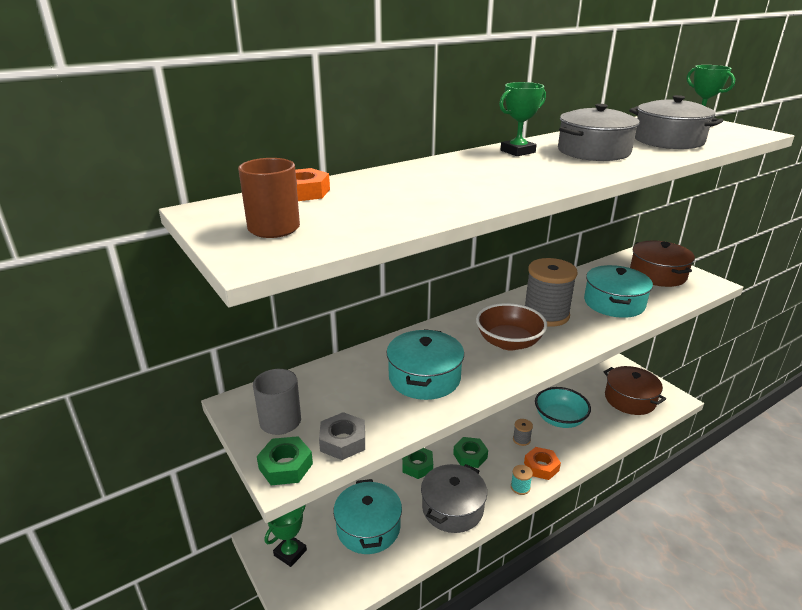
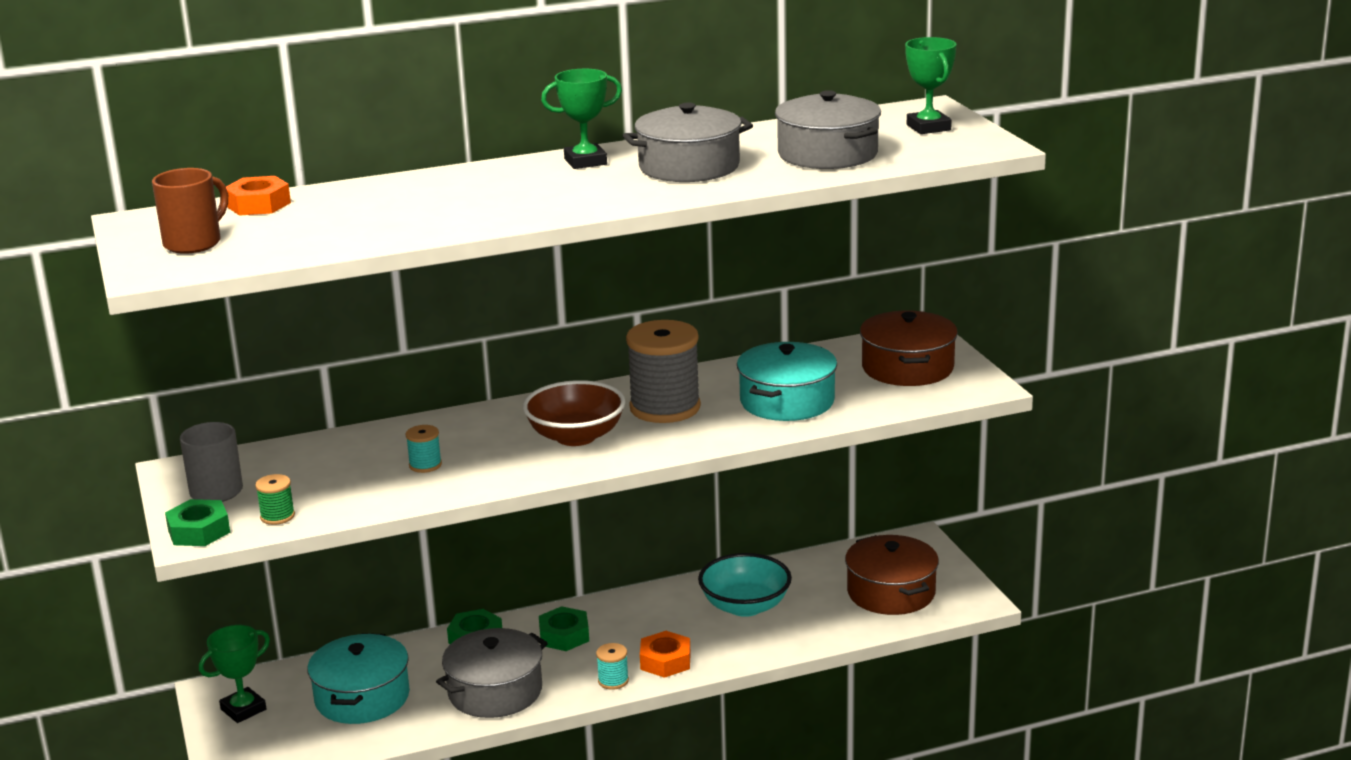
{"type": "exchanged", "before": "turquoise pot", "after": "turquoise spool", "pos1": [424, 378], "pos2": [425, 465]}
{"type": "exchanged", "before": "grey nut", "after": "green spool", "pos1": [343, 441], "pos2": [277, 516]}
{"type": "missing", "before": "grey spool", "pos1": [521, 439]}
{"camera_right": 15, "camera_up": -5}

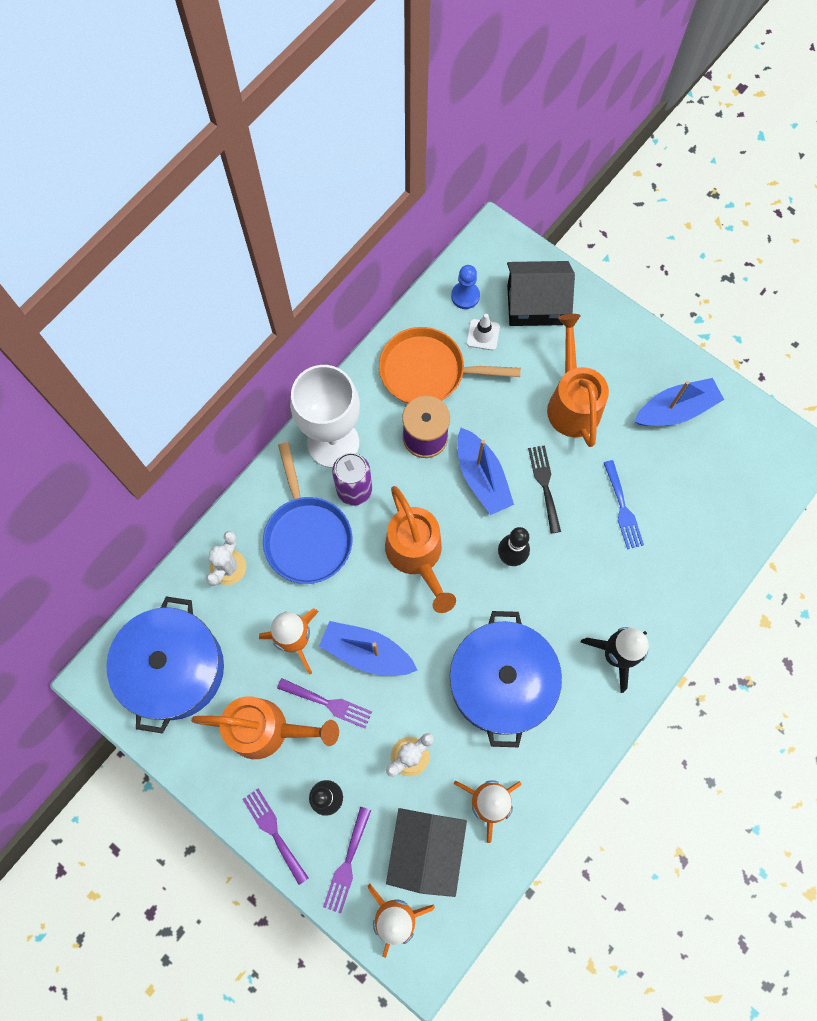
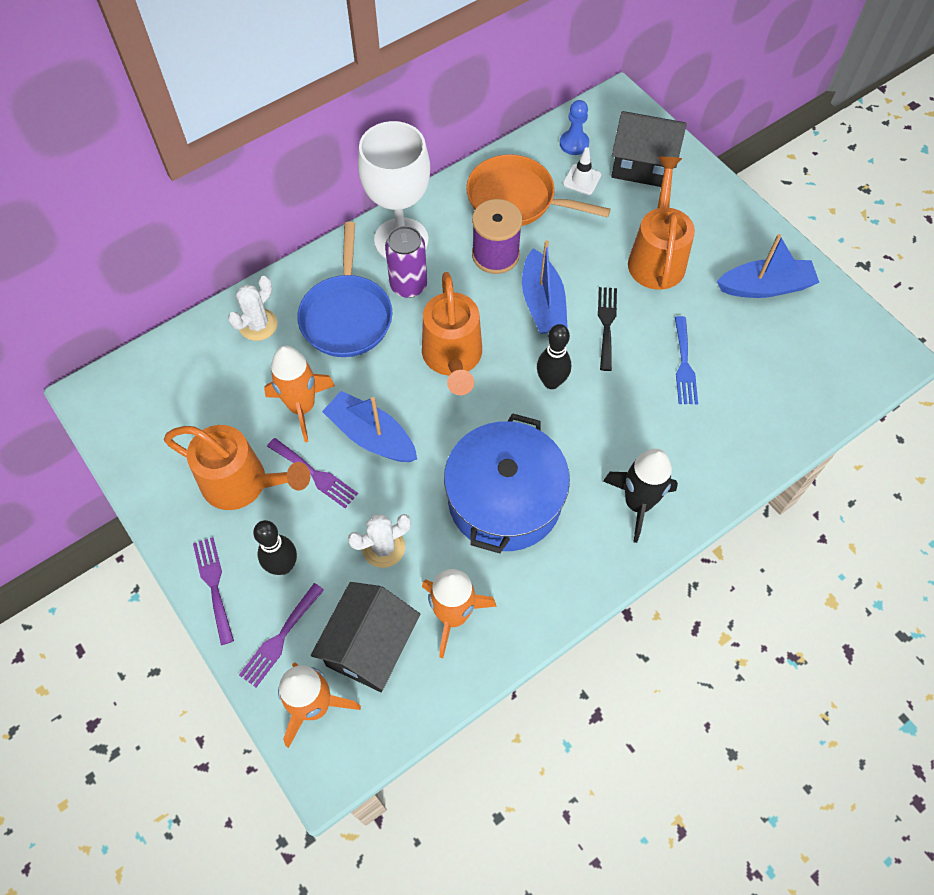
{"type": "missing", "before": "blue pot", "pos1": [174, 669]}
{"camera_right": 15, "camera_up": -10}

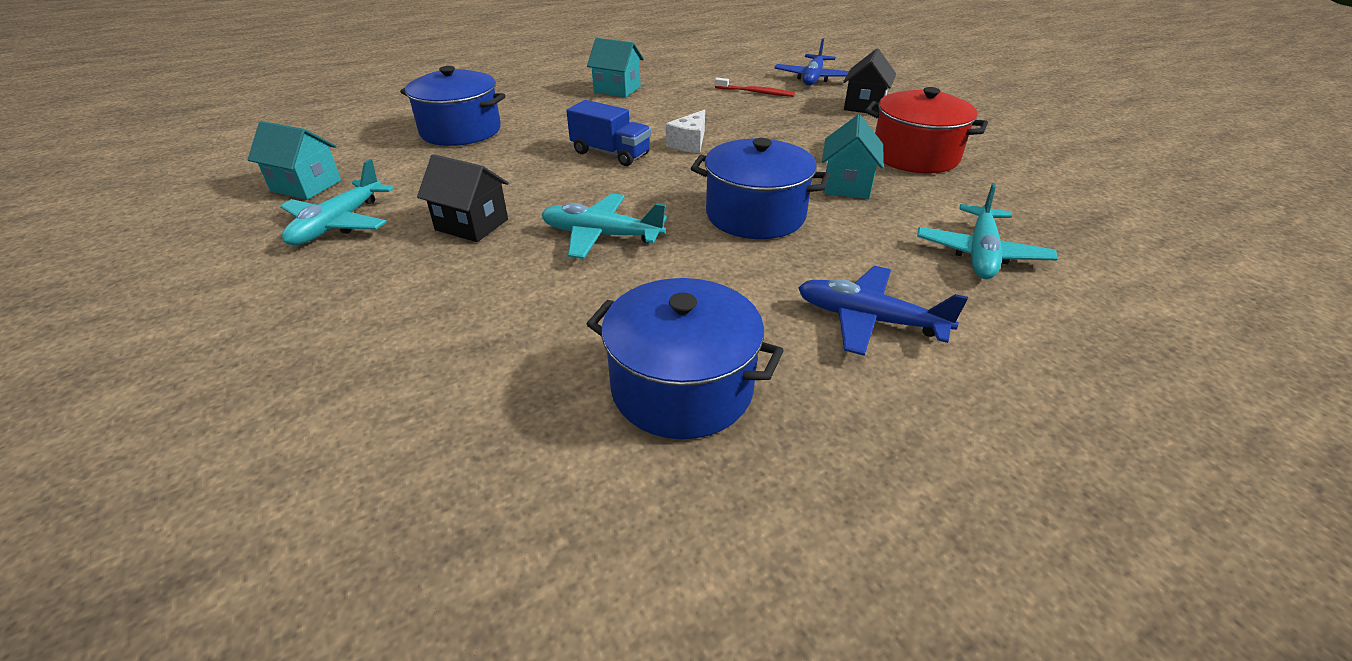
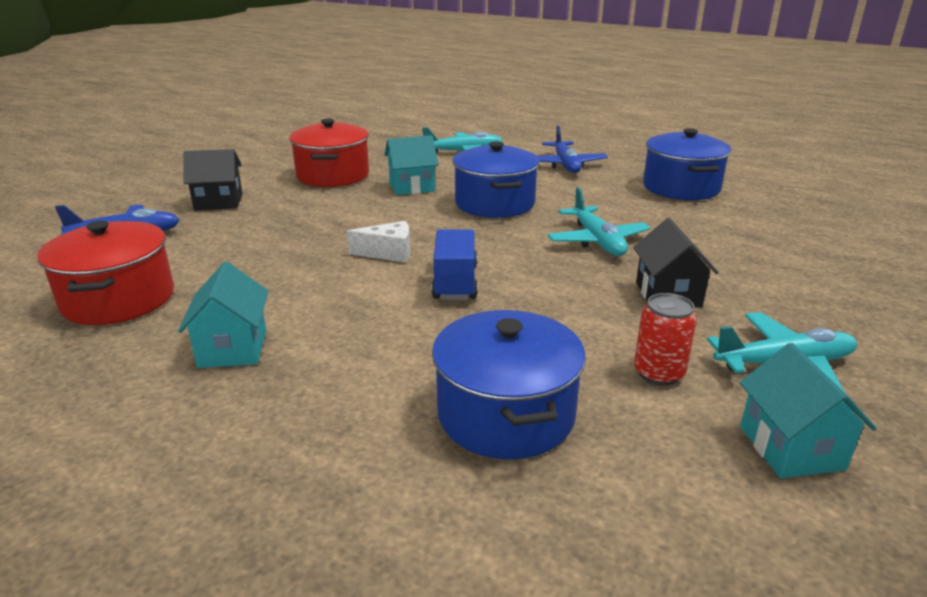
{"type": "missing", "before": "red toothbrush", "pos1": [756, 92]}
{"type": "appeared", "after": "red pot", "pos2": [119, 299]}
{"type": "appeared", "after": "red can", "pos2": [658, 373]}
{"camera_right": -120, "camera_up": -10}

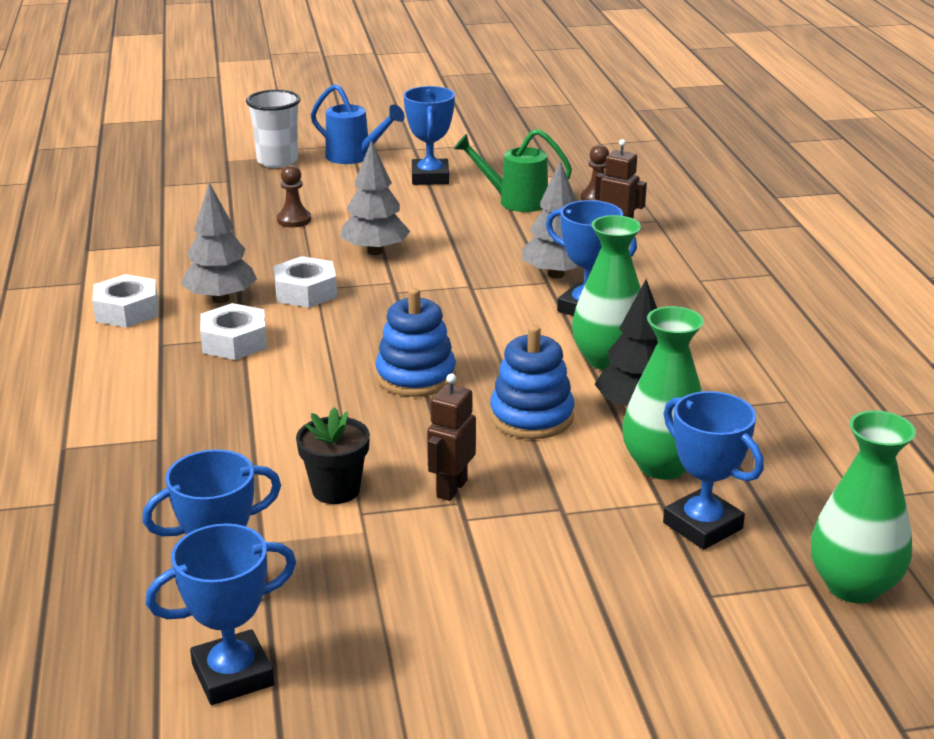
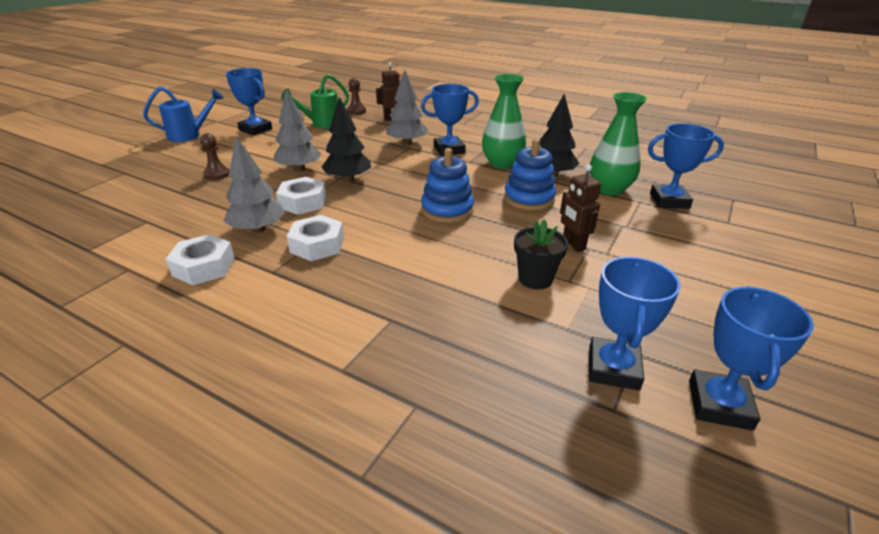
{"type": "missing", "before": "white cup", "pos1": [277, 161]}
{"type": "missing", "before": "green vase", "pos1": [853, 586]}
{"type": "appeared", "after": "black tree", "pos2": [348, 179]}
{"camera_right": -50, "camera_up": 5}

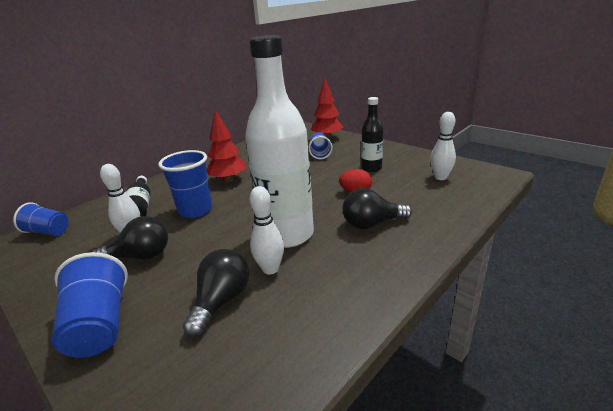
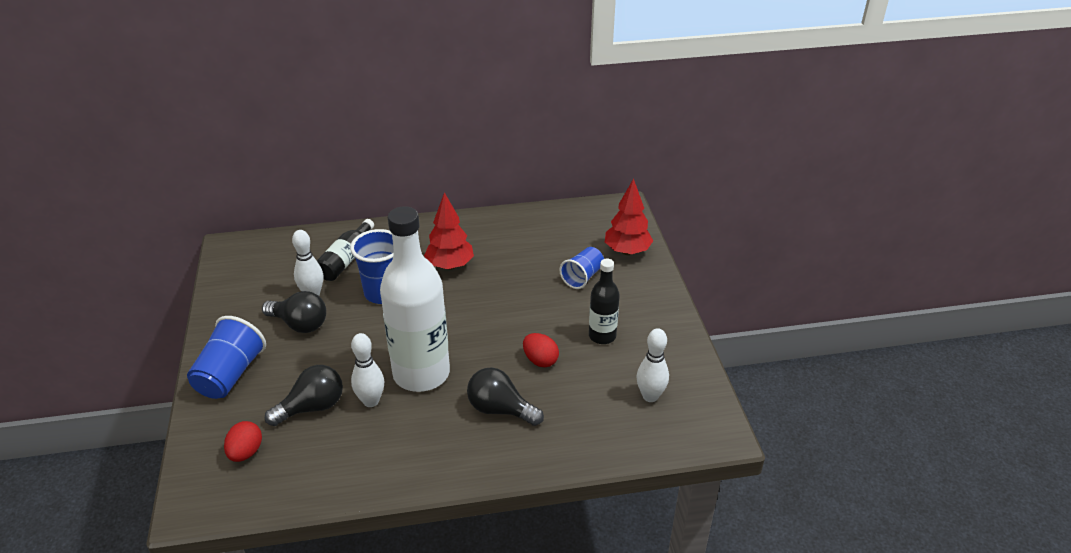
{"type": "missing", "before": "blue cup", "pos1": [48, 231]}
{"type": "appeared", "after": "red egg", "pos2": [246, 452]}
{"camera_right": 35, "camera_up": 10}

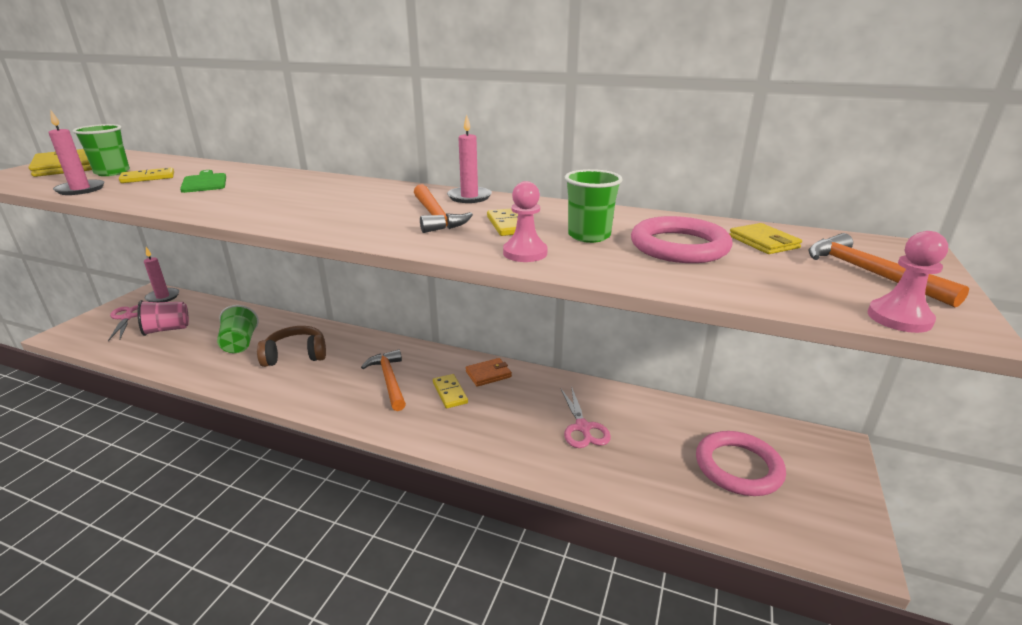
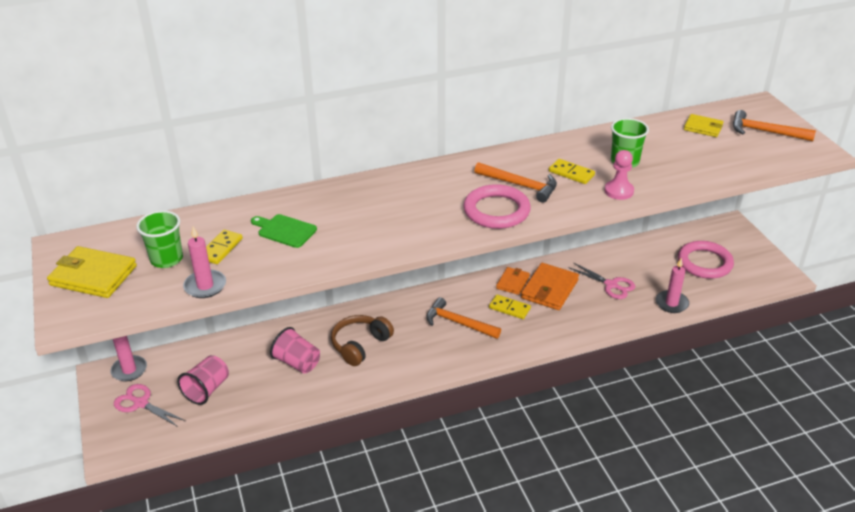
{"type": "relocated", "before": "pink candle", "pos1": [469, 197], "pos2": [671, 303]}
{"type": "relocated", "before": "pink ring", "pos1": [679, 246], "pos2": [496, 211]}
{"type": "missing", "before": "pink pawn", "pos1": [899, 318]}
{"type": "colour", "before": "green cup", "after": "pink cup", "pos1": [240, 343], "pos2": [297, 363]}
{"type": "appeared", "after": "orange wallet", "pos2": [549, 289]}
{"camera_right": -40, "camera_up": 10}

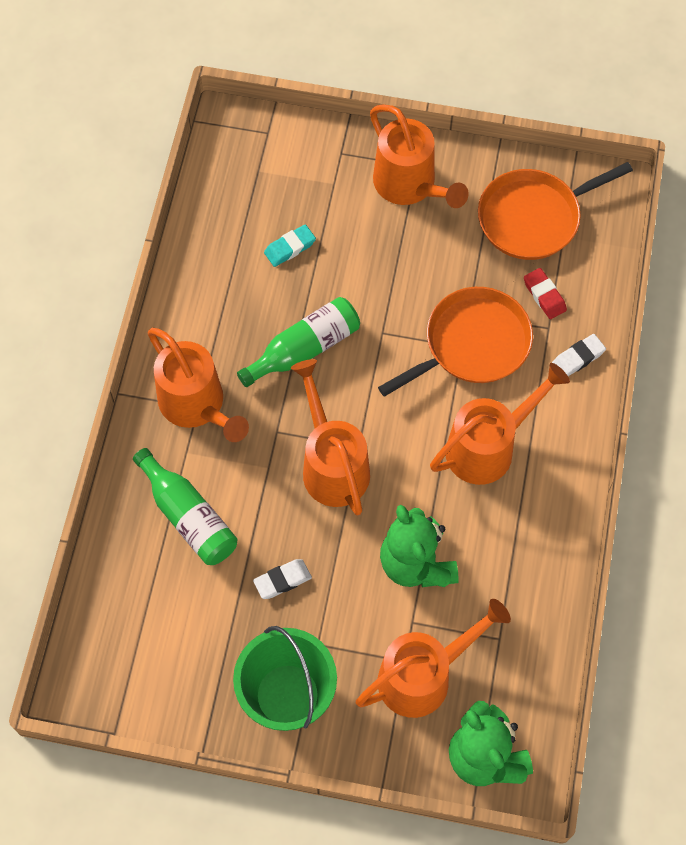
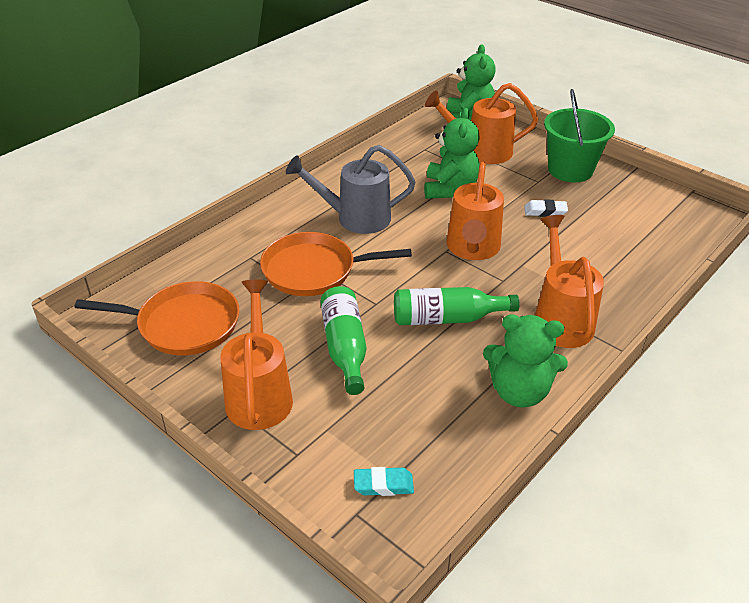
{"type": "relocated", "before": "turquoise eraser", "pos1": [290, 248], "pos2": [383, 485]}
{"type": "missing", "before": "red eraser", "pos1": [544, 296]}
{"type": "missing", "before": "white eraser", "pos1": [578, 358]}
{"type": "colour", "before": "orange watering can", "after": "grey watering can", "pos1": [489, 446], "pos2": [355, 218]}
{"type": "relocated", "before": "green bottle", "pos1": [188, 516], "pos2": [345, 347]}
{"type": "appeared", "after": "green teddy bear", "pos2": [519, 392]}
{"camera_right": -150, "camera_up": -25}

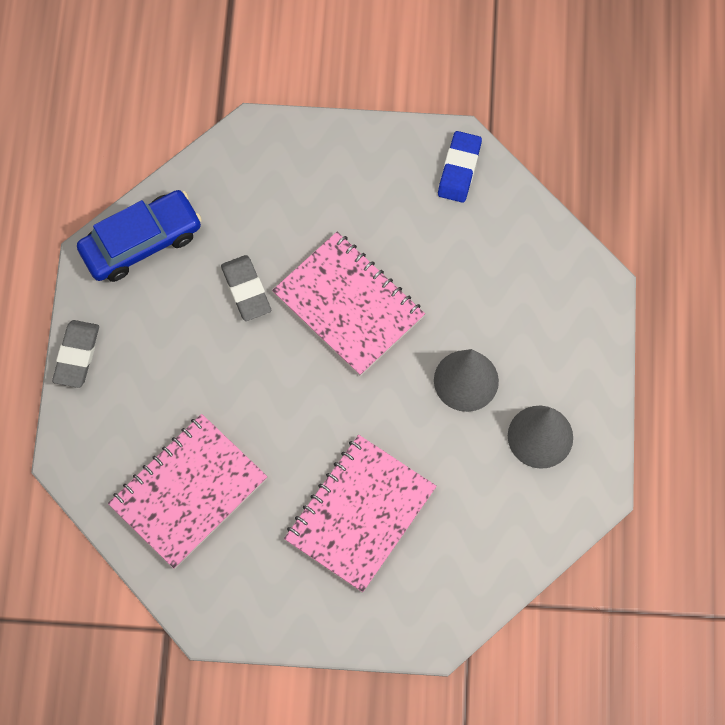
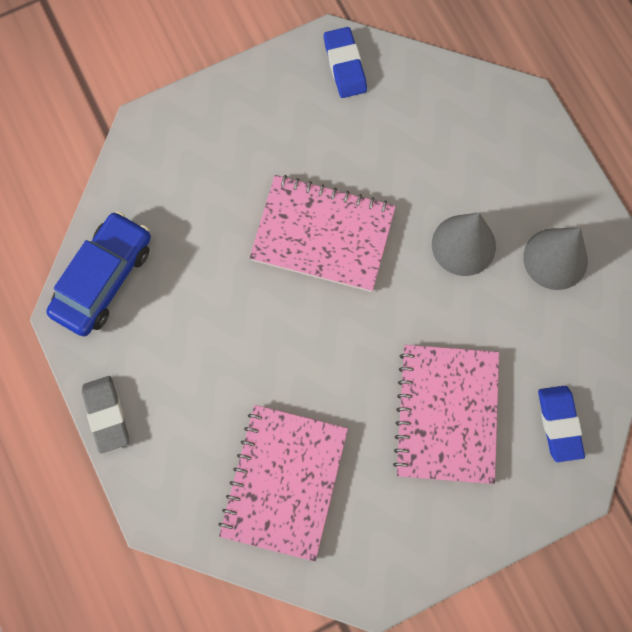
{"type": "missing", "before": "grey eraser", "pos1": [246, 290]}
{"type": "appeared", "after": "blue eraser", "pos2": [559, 424]}
{"camera_right": -30, "camera_up": 5}

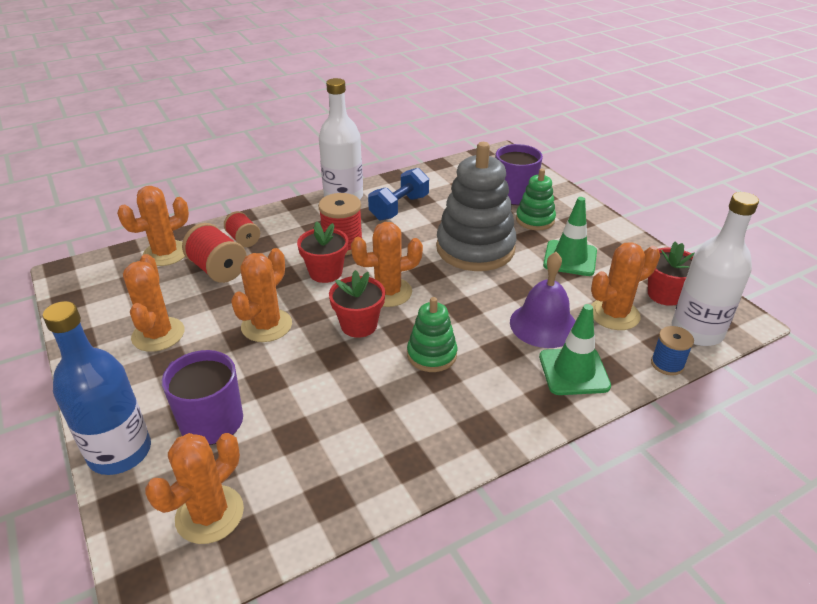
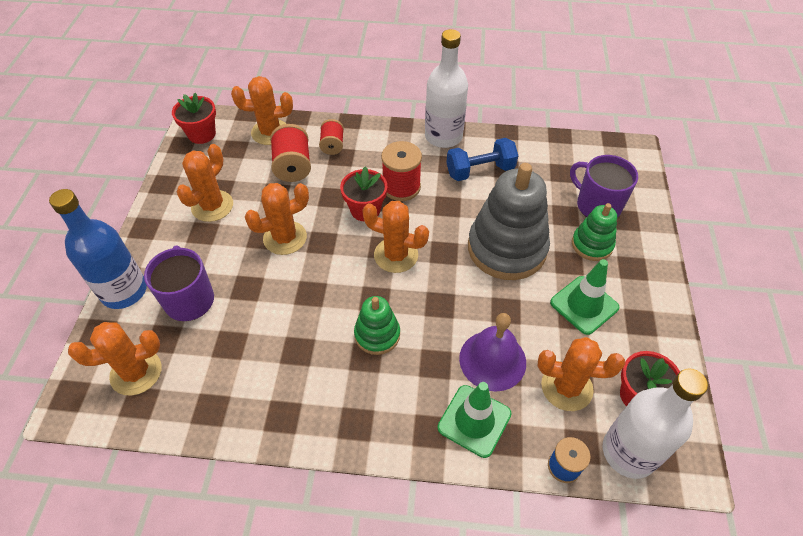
{"type": "relocated", "before": "red flower pot", "pos1": [359, 325], "pos2": [202, 134]}
{"camera_right": 35, "camera_up": 15}

